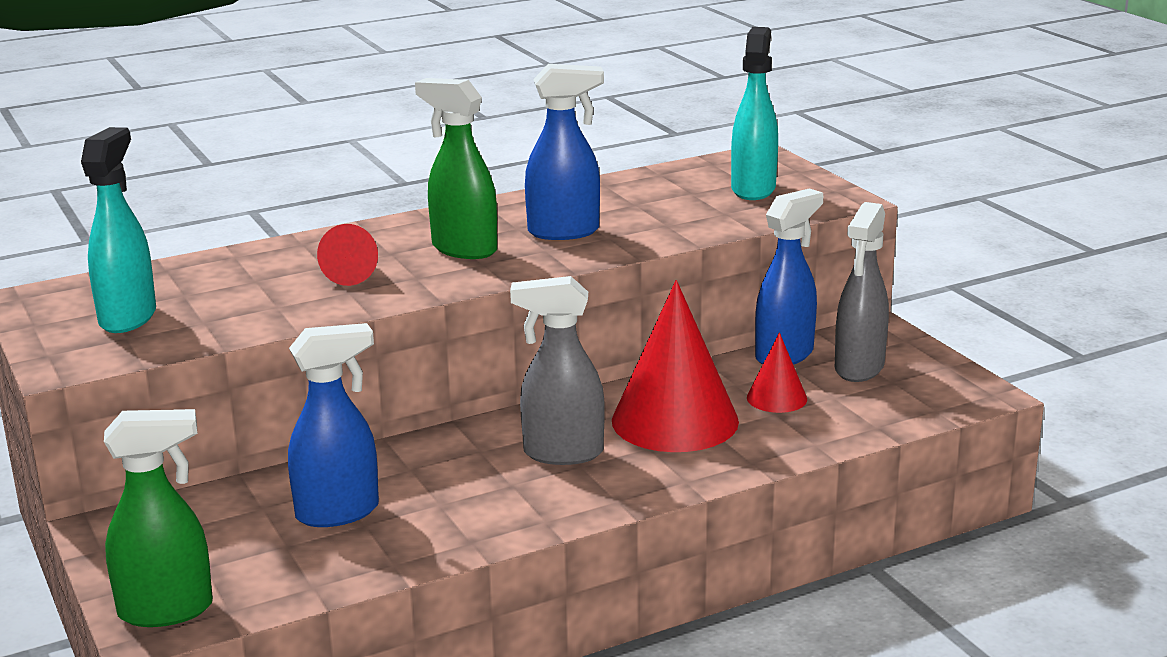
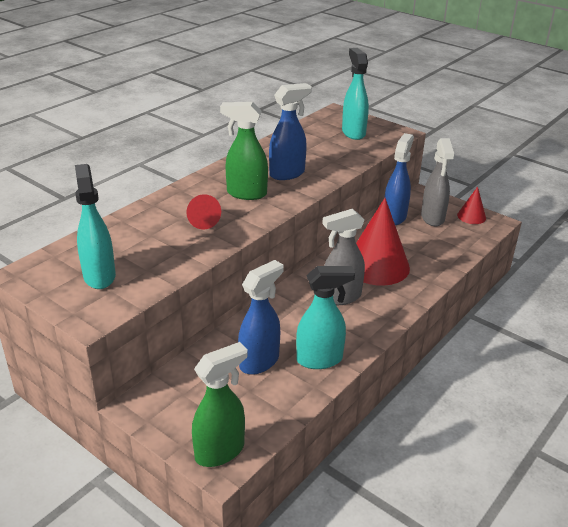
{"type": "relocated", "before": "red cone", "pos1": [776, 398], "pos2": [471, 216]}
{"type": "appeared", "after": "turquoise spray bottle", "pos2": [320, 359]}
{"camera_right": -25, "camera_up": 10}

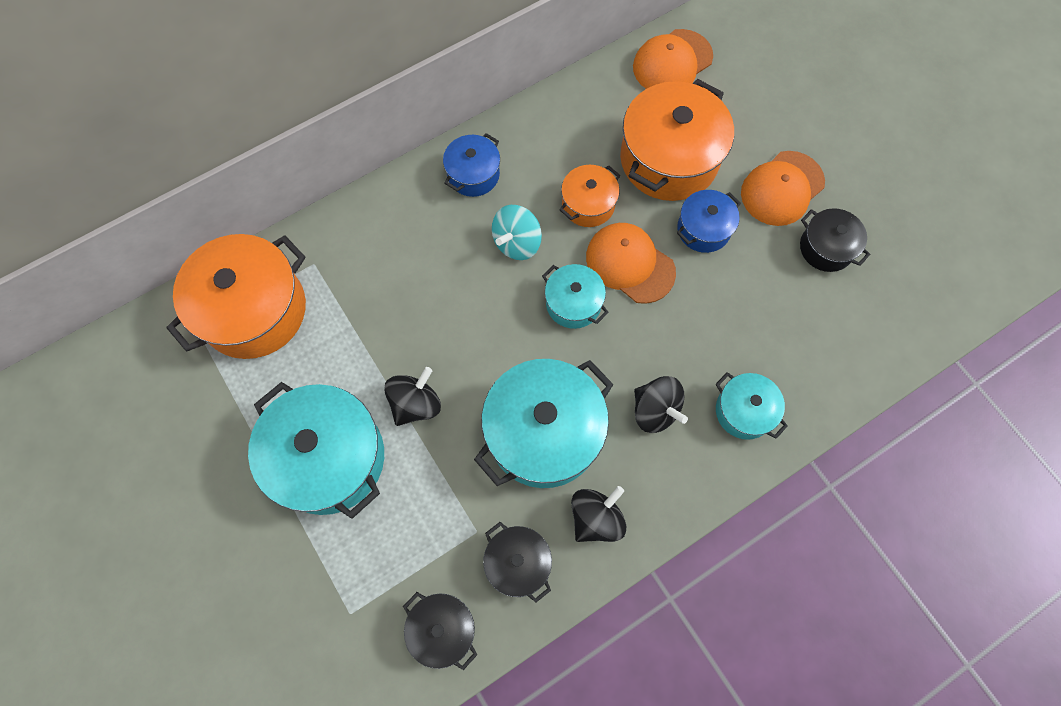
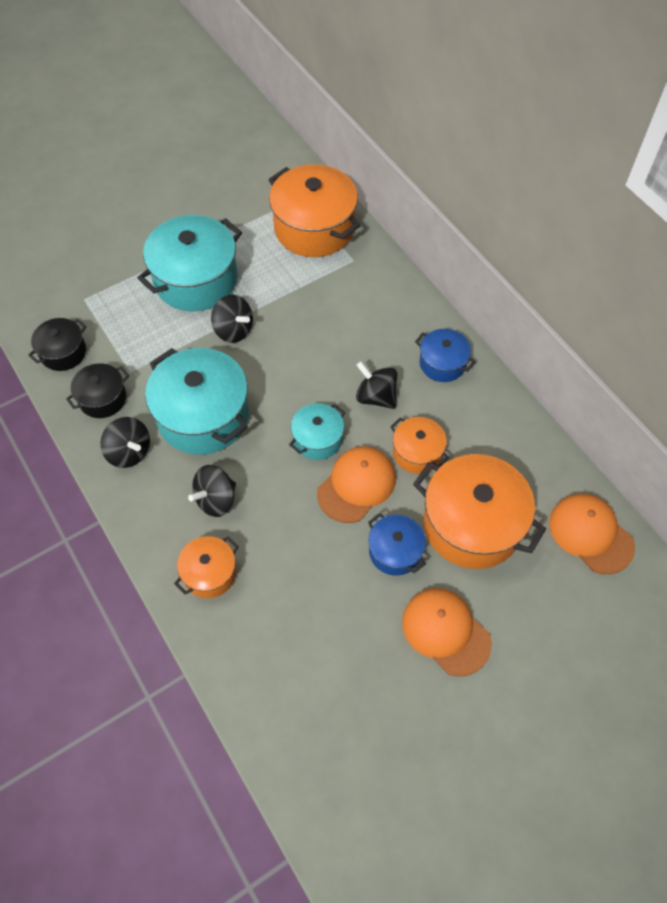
{"type": "colour", "before": "turquoise spinning top", "after": "black spinning top", "pos1": [517, 243], "pos2": [376, 397]}
{"type": "missing", "before": "black pot", "pos1": [826, 248]}
{"type": "colour", "before": "turquoise pot", "after": "orange pot", "pos1": [744, 411], "pos2": [209, 573]}
{"camera_right": 90, "camera_up": -10}

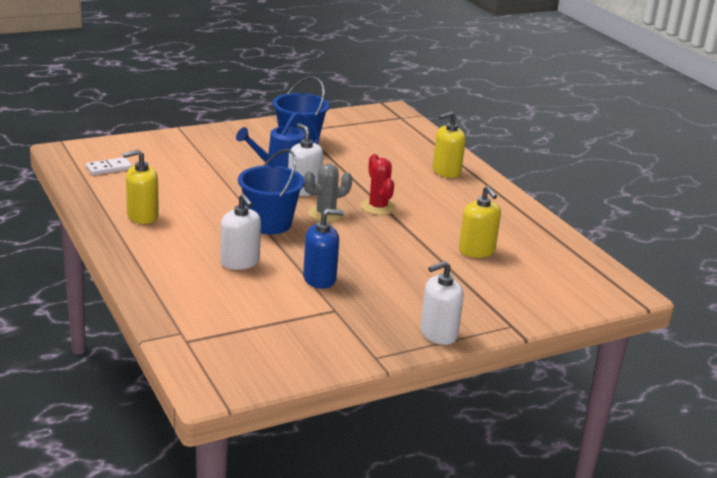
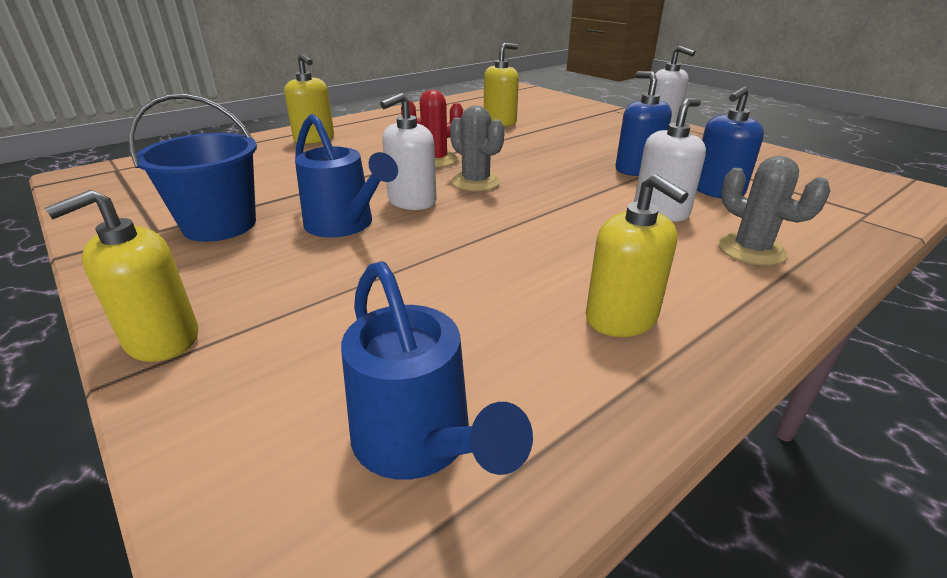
{"type": "missing", "before": "blue bucket", "pos1": [269, 224]}
{"type": "exchanged", "before": "white domino", "after": "blue watering can", "pos1": [109, 168], "pos2": [420, 443]}
{"type": "appeared", "after": "blue soap dispenser", "pos2": [717, 191]}
{"type": "appeared", "after": "grey cactus", "pos2": [751, 250]}
{"type": "appeared", "after": "yellow soap dispenser", "pos2": [162, 339]}
{"camera_right": -100, "camera_up": 5}

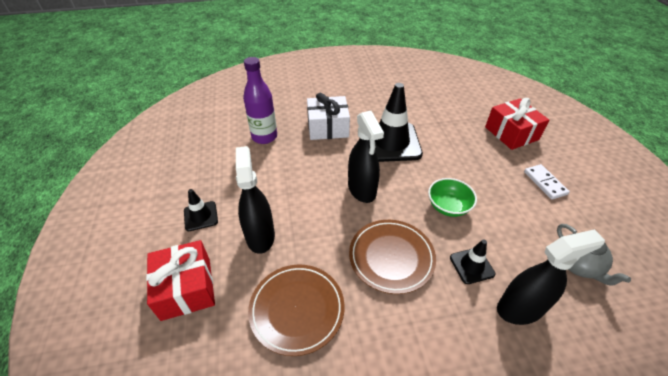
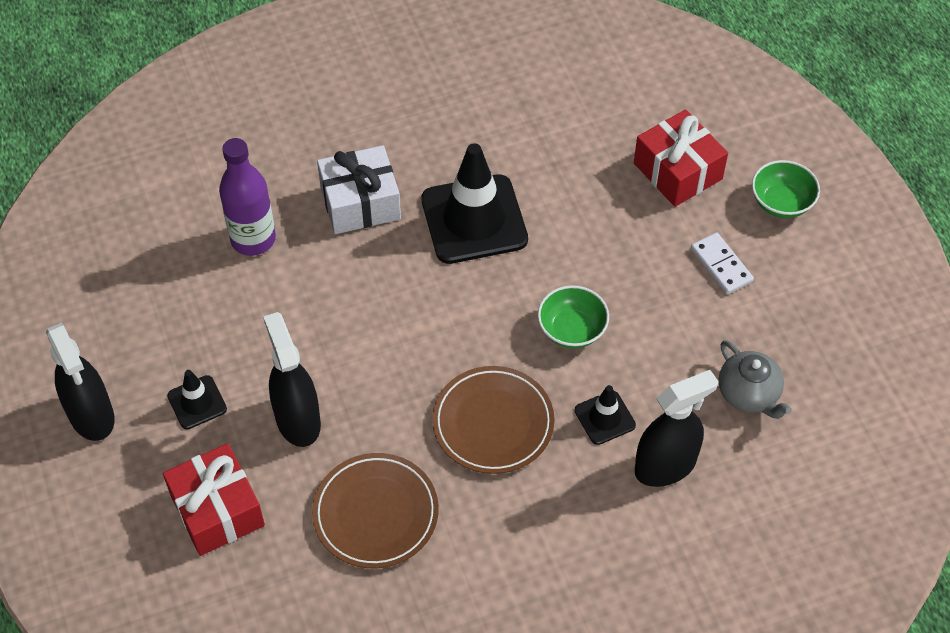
{"type": "relocated", "before": "black spray bottle", "pos1": [362, 190], "pos2": [91, 416]}
{"type": "appeared", "after": "green bowl", "pos2": [781, 202]}
{"camera_right": -10, "camera_up": 10}

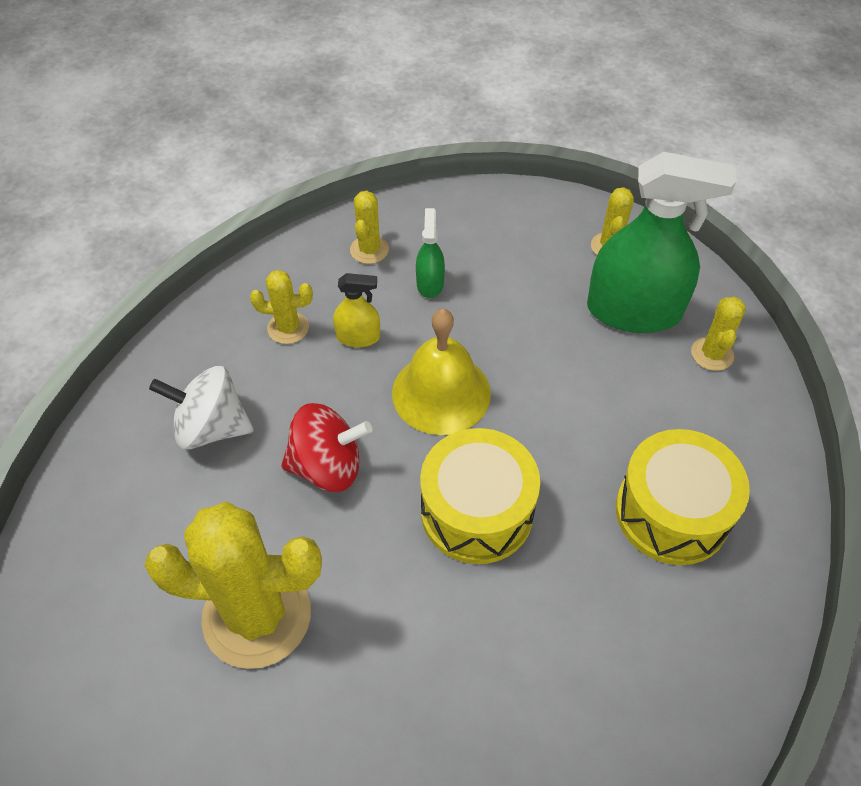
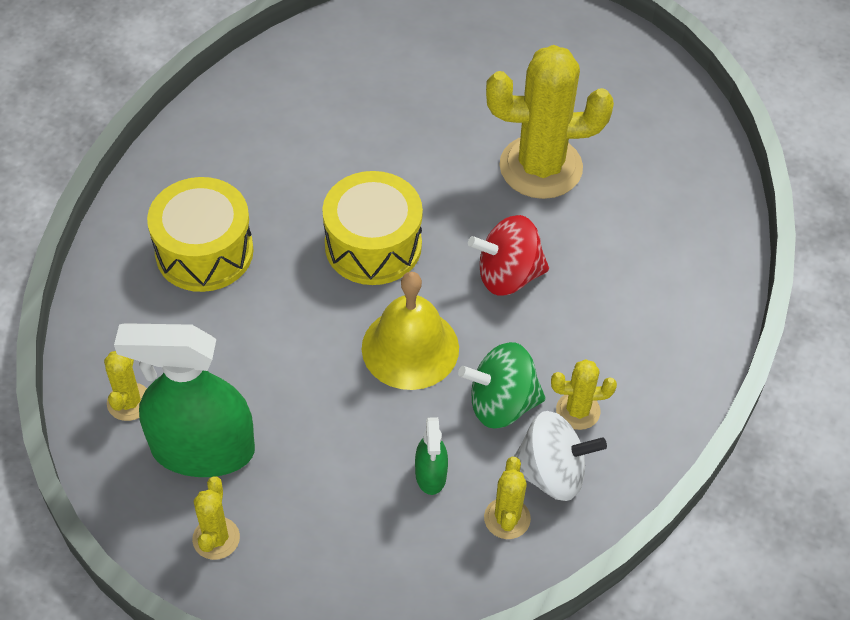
{"type": "exchanged", "before": "yellow spray bottle", "after": "green spinning top", "pos1": [358, 337], "pos2": [501, 404]}
{"type": "relocated", "before": "white spinning top", "pos1": [211, 428], "pos2": [551, 473]}
{"camera_right": 175, "camera_up": 0}

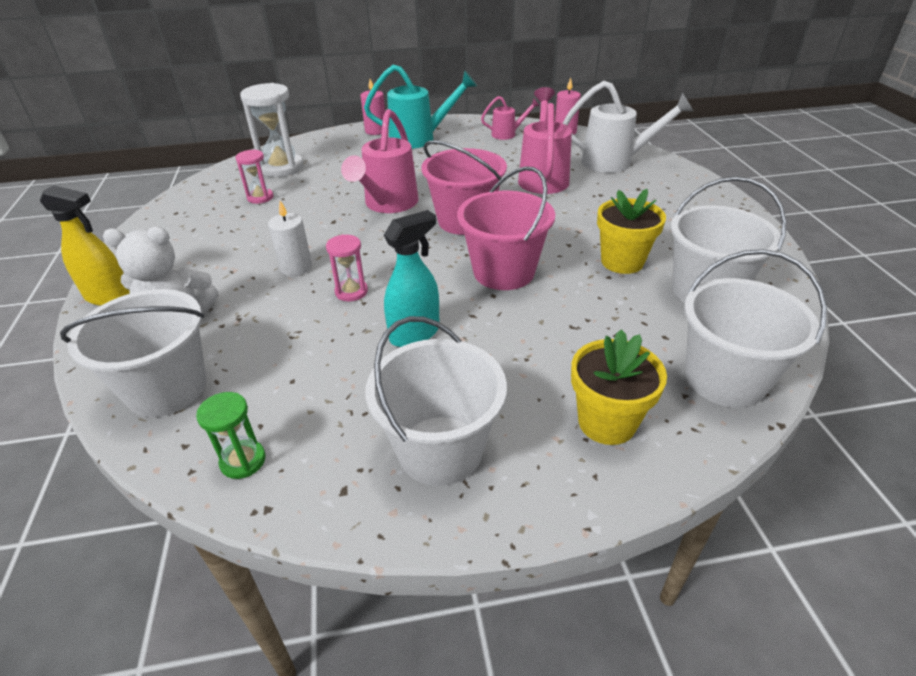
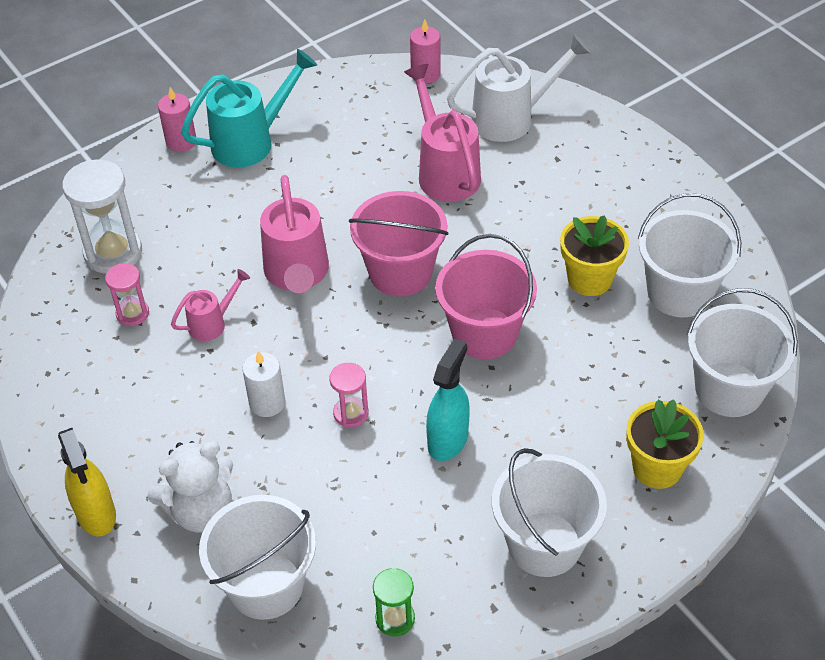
{"type": "relocated", "before": "pink watering can", "pos1": [507, 134], "pos2": [212, 323]}
{"type": "spun", "before": "yellow spray bottle", "pos1": [109, 296], "pos2": [96, 514], "turn": 75}
{"camera_right": -25, "camera_up": 10}

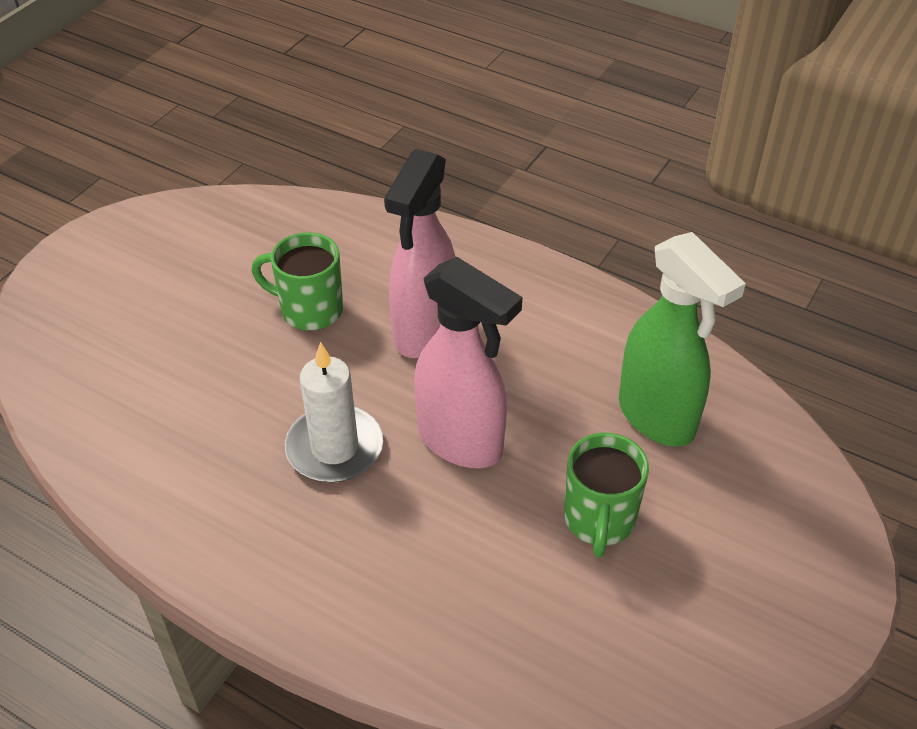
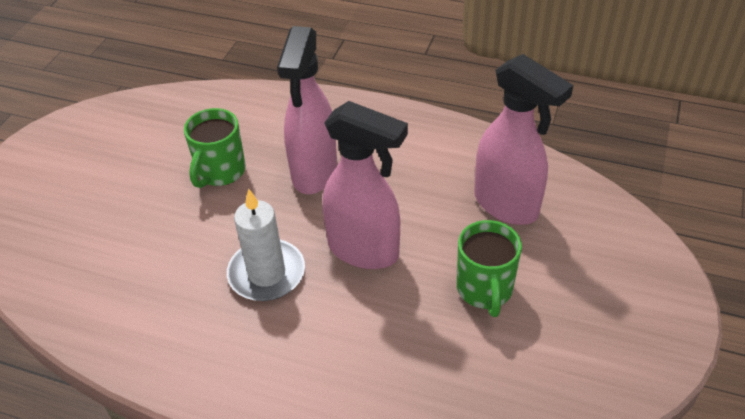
{"type": "spun", "before": "green mug", "pos1": [309, 310], "pos2": [220, 172], "turn": -75}
{"type": "colour", "before": "green spray bottle", "after": "pink spray bottle", "pos1": [657, 418], "pos2": [507, 206]}
{"camera_right": -10, "camera_up": 0}

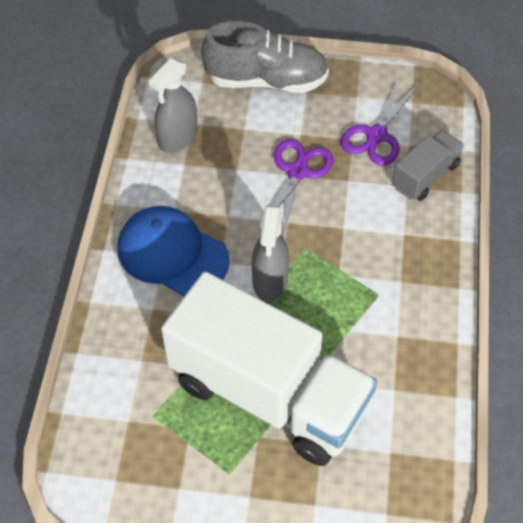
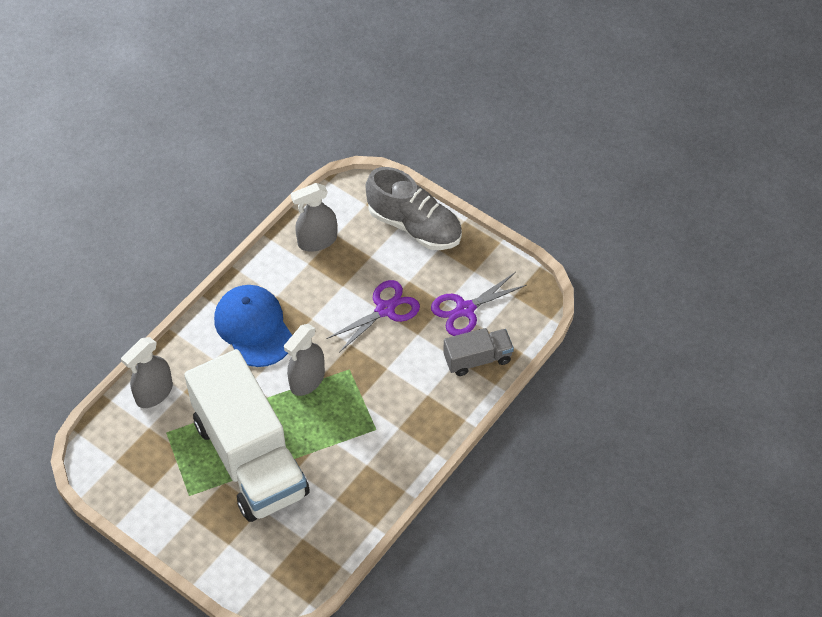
{"type": "appeared", "after": "grey spray bottle", "pos2": [154, 393]}
{"camera_right": 30, "camera_up": 0}

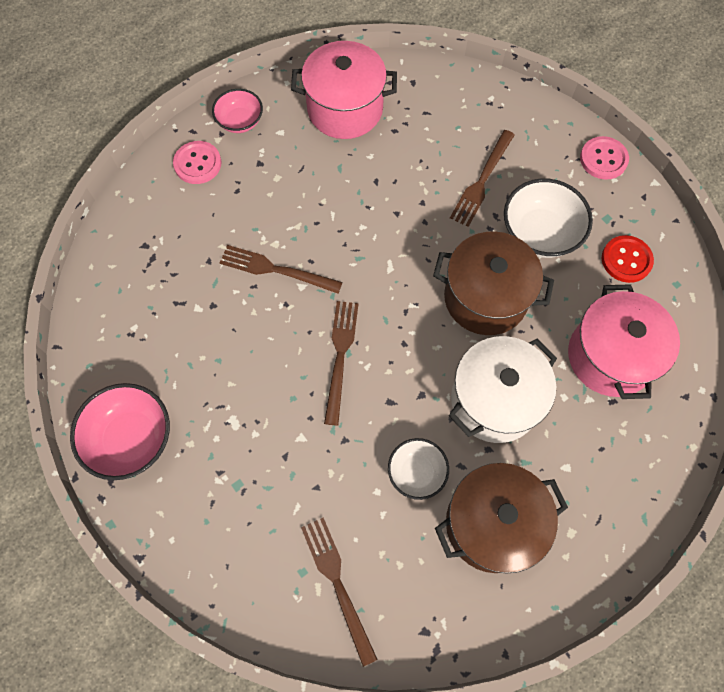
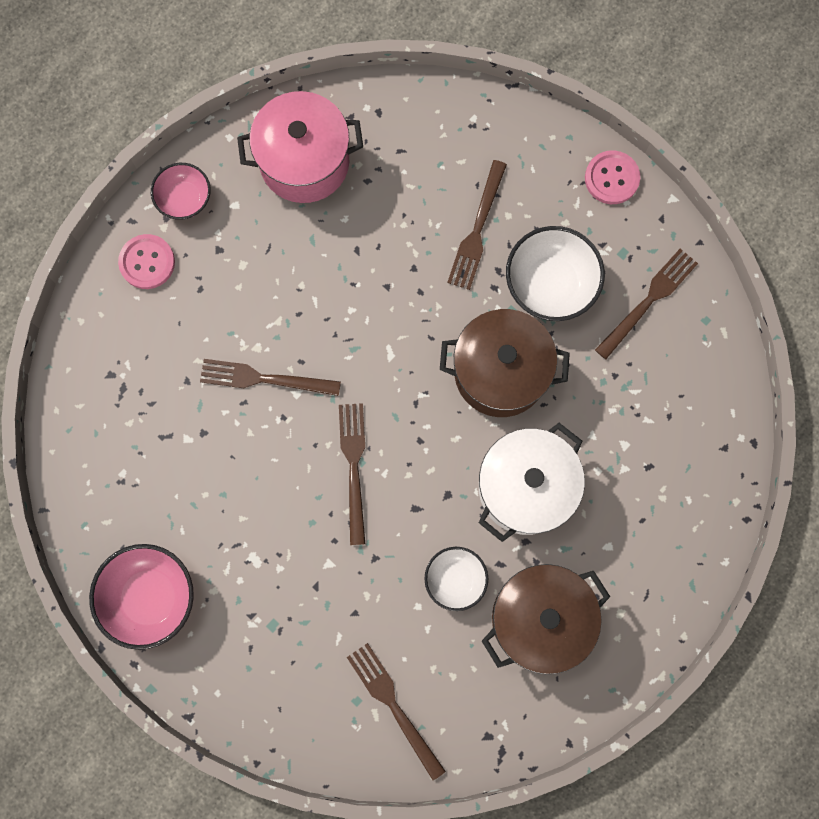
{"type": "exchanged", "before": "red button", "after": "brown fork", "pos1": [626, 260], "pos2": [648, 300]}
{"type": "missing", "before": "pink pot", "pos1": [610, 356]}
{"camera_right": -10, "camera_up": 10}

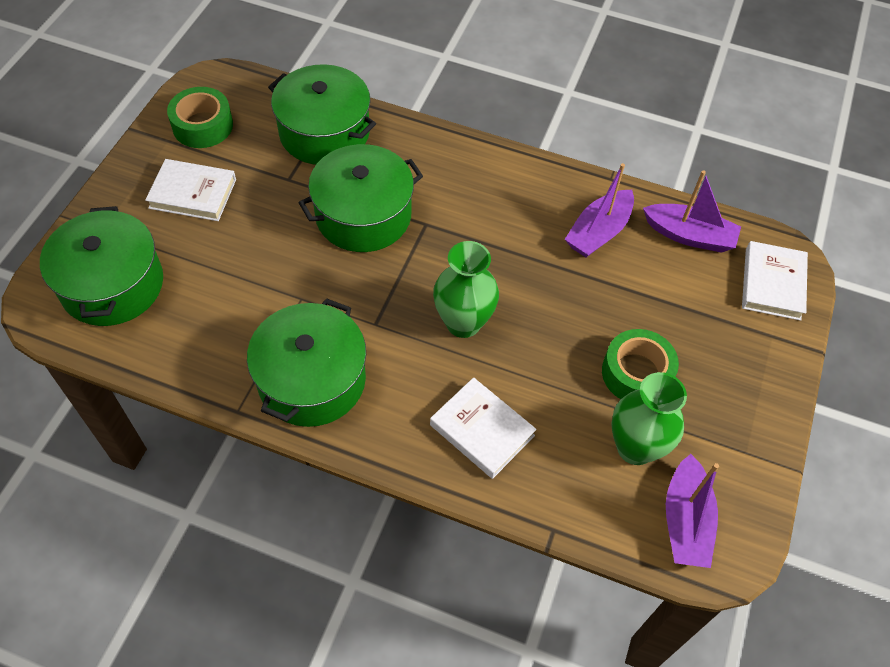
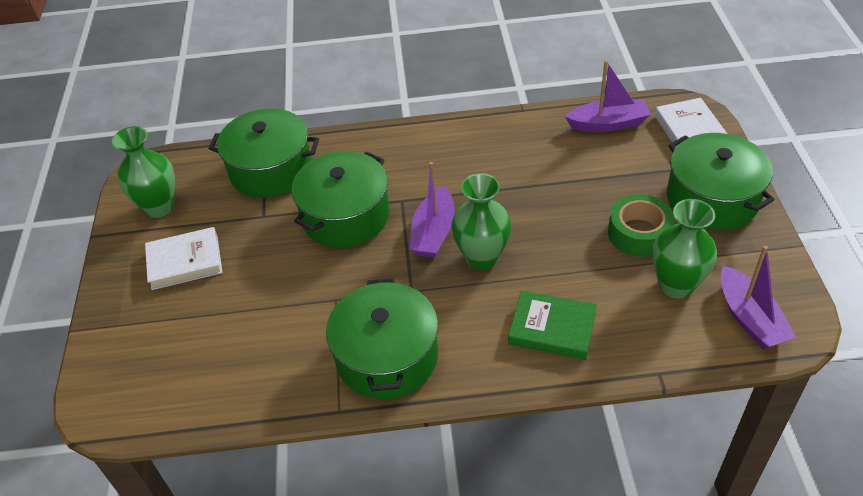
{"type": "exchanged", "before": "green tape", "after": "green vase", "pos1": [202, 126], "pos2": [159, 207]}
{"type": "relocated", "before": "purple boat", "pos1": [598, 232], "pos2": [433, 232]}
{"type": "relocated", "before": "green pot", "pos1": [112, 285], "pos2": [712, 199]}
{"type": "colour", "before": "white book", "after": "green book", "pos1": [482, 430], "pos2": [552, 328]}
{"camera_right": -20, "camera_up": -10}

